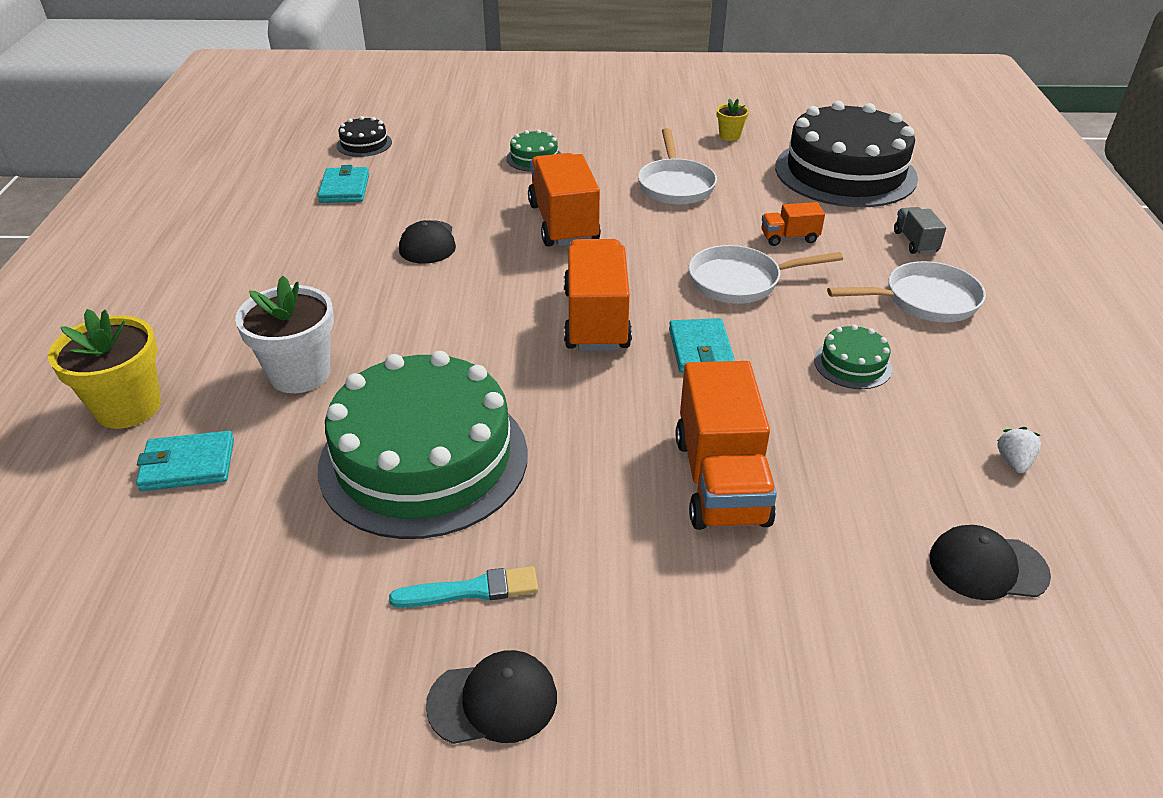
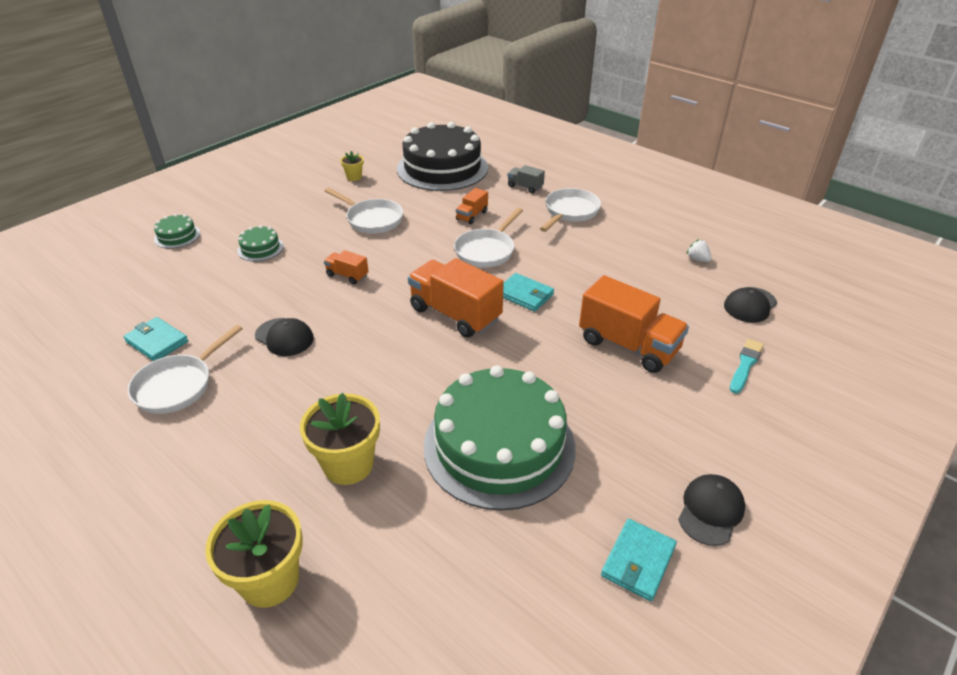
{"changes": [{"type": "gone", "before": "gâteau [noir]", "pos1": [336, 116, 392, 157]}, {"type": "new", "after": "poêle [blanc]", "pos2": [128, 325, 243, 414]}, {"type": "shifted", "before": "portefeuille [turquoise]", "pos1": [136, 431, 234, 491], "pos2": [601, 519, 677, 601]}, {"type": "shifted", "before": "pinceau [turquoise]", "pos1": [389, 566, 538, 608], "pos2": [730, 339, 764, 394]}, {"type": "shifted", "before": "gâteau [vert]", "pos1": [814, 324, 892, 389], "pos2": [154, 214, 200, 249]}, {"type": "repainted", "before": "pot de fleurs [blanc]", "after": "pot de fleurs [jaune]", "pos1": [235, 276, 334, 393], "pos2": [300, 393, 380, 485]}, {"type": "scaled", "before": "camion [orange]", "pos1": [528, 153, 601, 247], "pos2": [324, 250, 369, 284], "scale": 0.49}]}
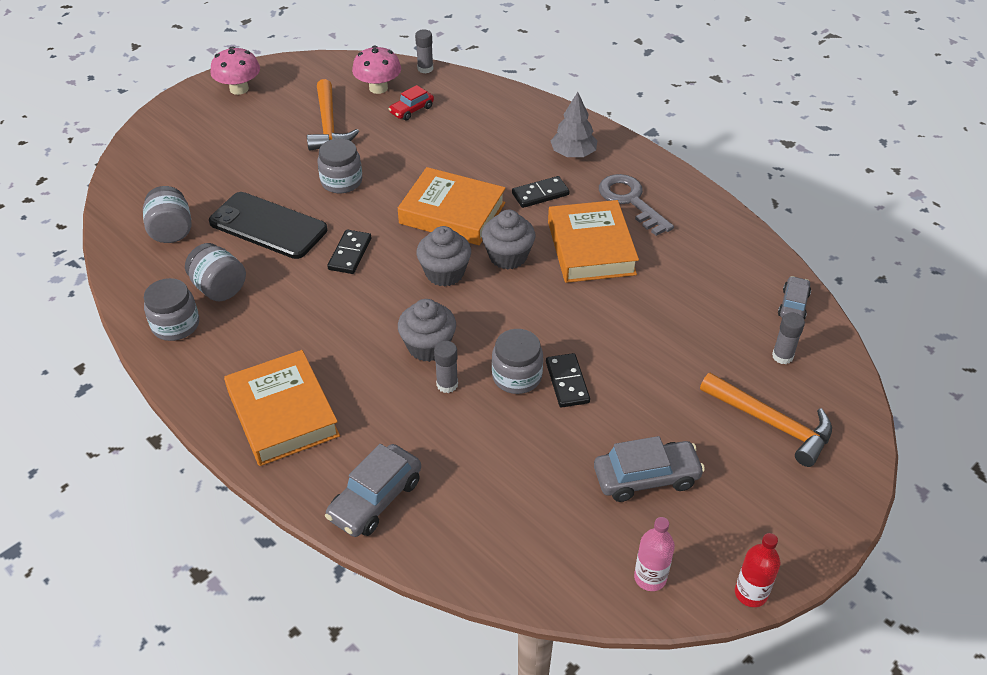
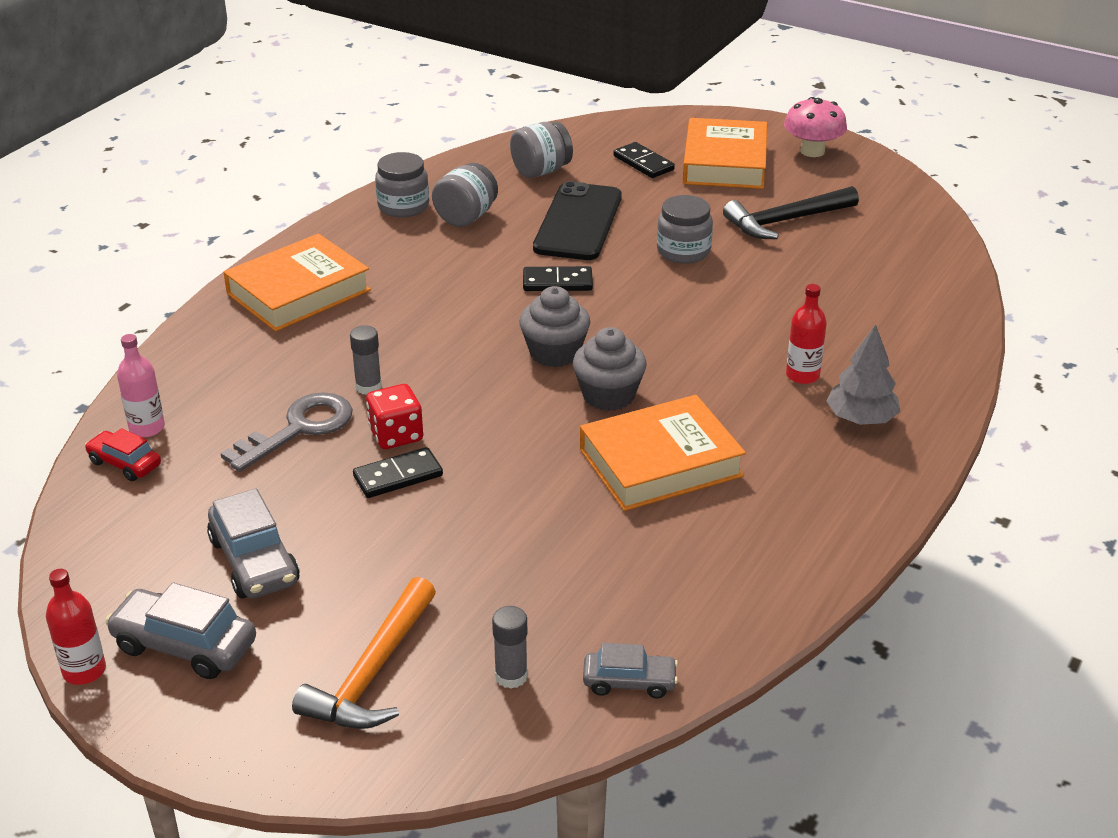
{"changes": [{"type": "gone", "before": "champignon [rose]", "pos1": [352, 45, 401, 94]}, {"type": "gone", "before": "muffin [gris]", "pos1": [398, 299, 456, 362]}, {"type": "gone", "before": "bâton de colle [gris]", "pos1": [415, 29, 433, 73]}, {"type": "new", "after": "bouteille [rouge]", "pos2": [786, 284, 827, 384]}, {"type": "shifted", "before": "voiture [gris]", "pos1": [325, 444, 421, 537], "pos2": [105, 582, 256, 679]}, {"type": "shifted", "before": "voiture [rouge]", "pos1": [389, 85, 434, 121], "pos2": [85, 428, 161, 481]}, {"type": "shifted", "before": "livre [orange]", "pos1": [398, 167, 506, 245], "pos2": [683, 118, 767, 189]}, {"type": "shifted", "before": "domino [noir]", "pos1": [512, 176, 570, 208], "pos2": [613, 142, 675, 178]}, {"type": "shifted", "before": "clé [gris]", "pos1": [599, 174, 674, 236], "pos2": [221, 392, 353, 472]}, {"type": "shifted", "before": "bouteille [rose]", "pos1": [634, 517, 675, 591], "pos2": [117, 334, 165, 437]}, {"type": "swapped", "before": "bocal [gris]", "after": "dé [rouge]", "pos1": [492, 329, 543, 394], "pos2": [366, 384, 423, 449]}, {"type": "repainted", "before": "marteau [orange]", "after": "marteau [noir]", "pos1": [307, 79, 359, 151], "pos2": [723, 186, 859, 239]}]}
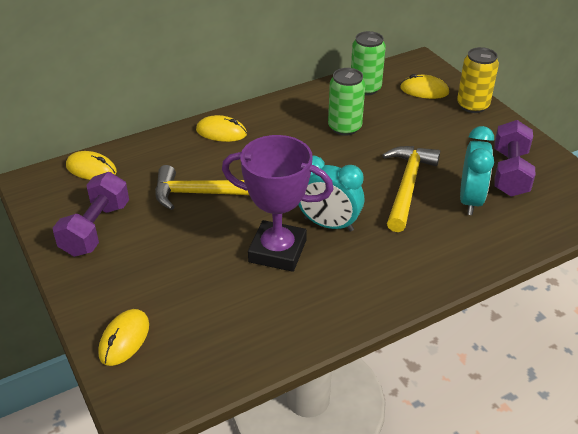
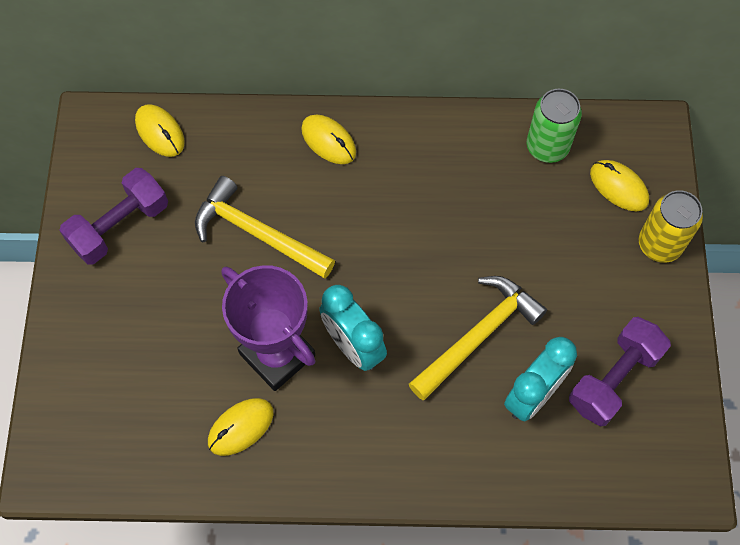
{"changes": [{"type": "gone", "before": "canette [vert]", "pos1": [328, 68, 365, 136]}, {"type": "shifted", "before": "souris [jaune]", "pos1": [98, 309, 149, 366], "pos2": [208, 398, 273, 456]}]}
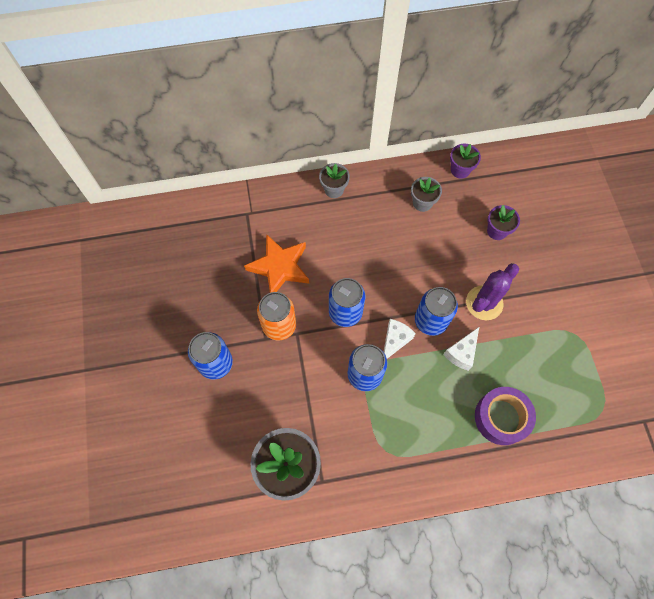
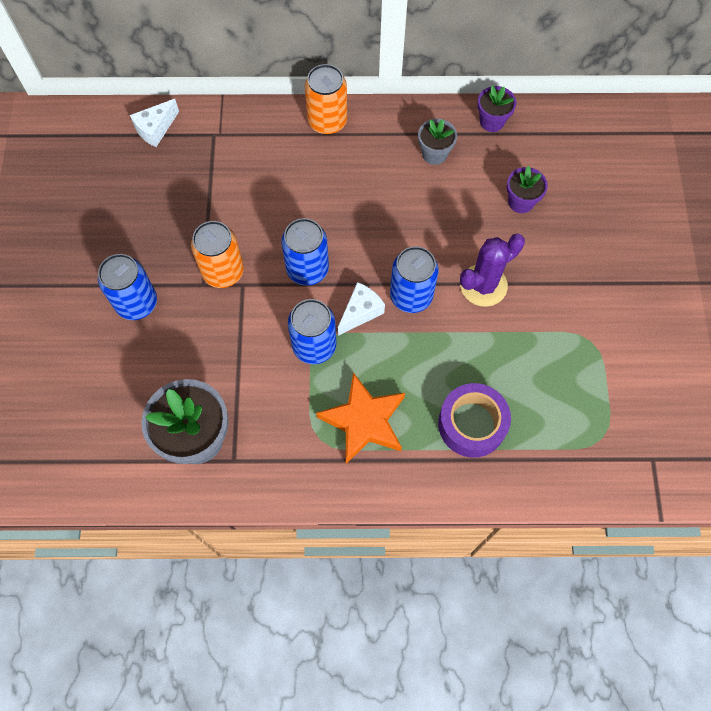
{"changes": [{"type": "shifted", "before": "étoile [orange]", "pos1": [244, 234, 309, 293], "pos2": [316, 372, 405, 464]}, {"type": "shifted", "before": "fromage [blanc]", "pos1": [443, 326, 480, 371], "pos2": [130, 99, 179, 147]}, {"type": "swapped", "before": "pot de fleurs [gris]", "after": "canette [orange]", "pos1": [319, 163, 350, 198], "pos2": [305, 64, 347, 135]}]}
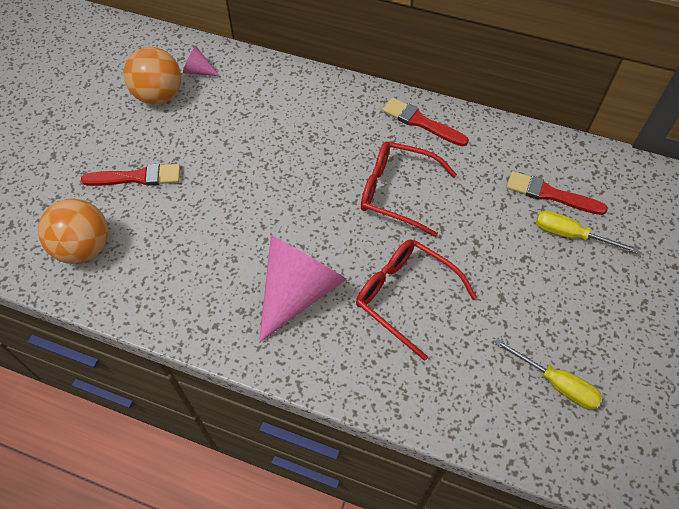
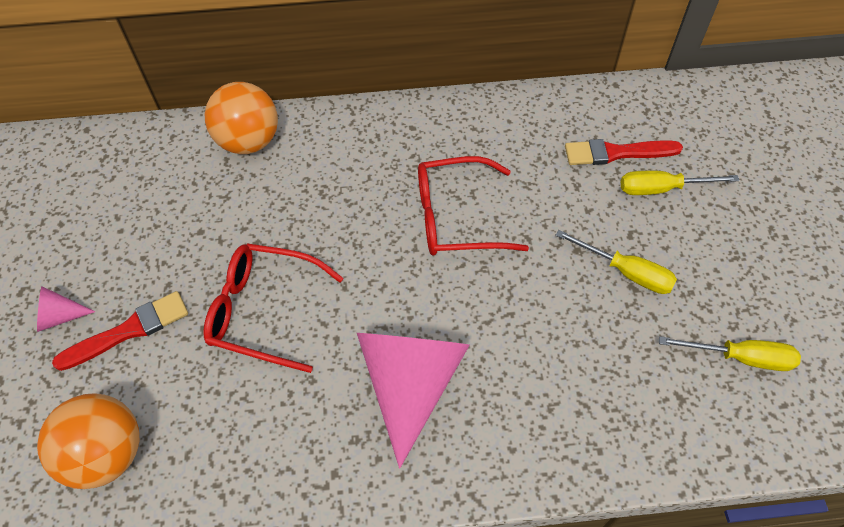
{"changes": [{"type": "gone", "before": "pinceau [rouge]", "pos1": [382, 98, 469, 146]}, {"type": "new", "after": "tournevis [jaune]", "pos2": [556, 230, 677, 294]}, {"type": "shifted", "before": "balle [orange]", "pos1": [124, 47, 181, 104], "pos2": [205, 82, 278, 154]}, {"type": "shifted", "before": "cône [rose]", "pos1": [183, 46, 220, 76], "pos2": [37, 286, 95, 332]}, {"type": "shifted", "before": "lunettes [rouge]", "pos1": [356, 239, 477, 361], "pos2": [203, 243, 344, 373]}]}
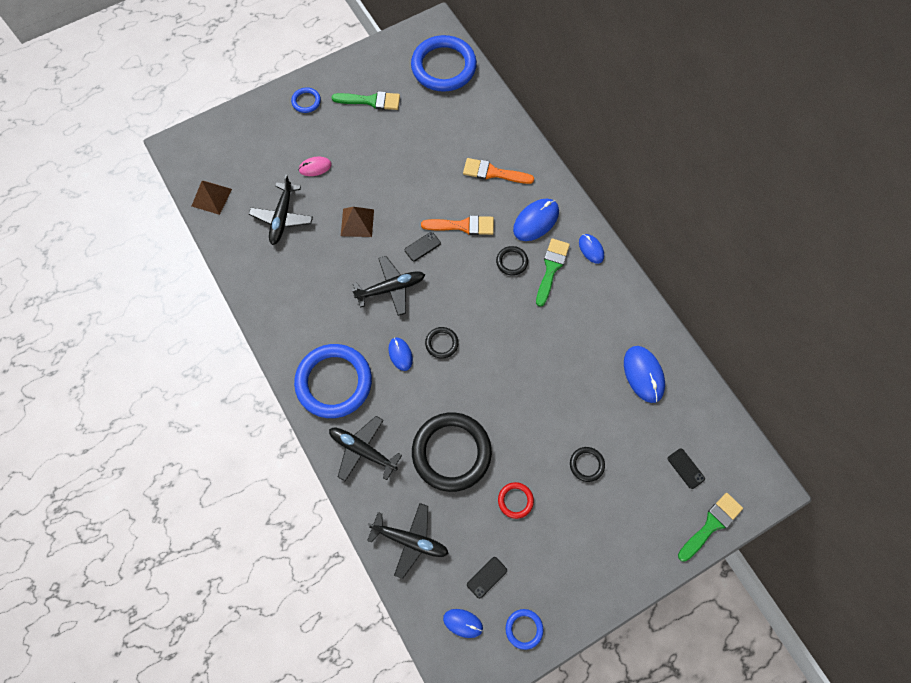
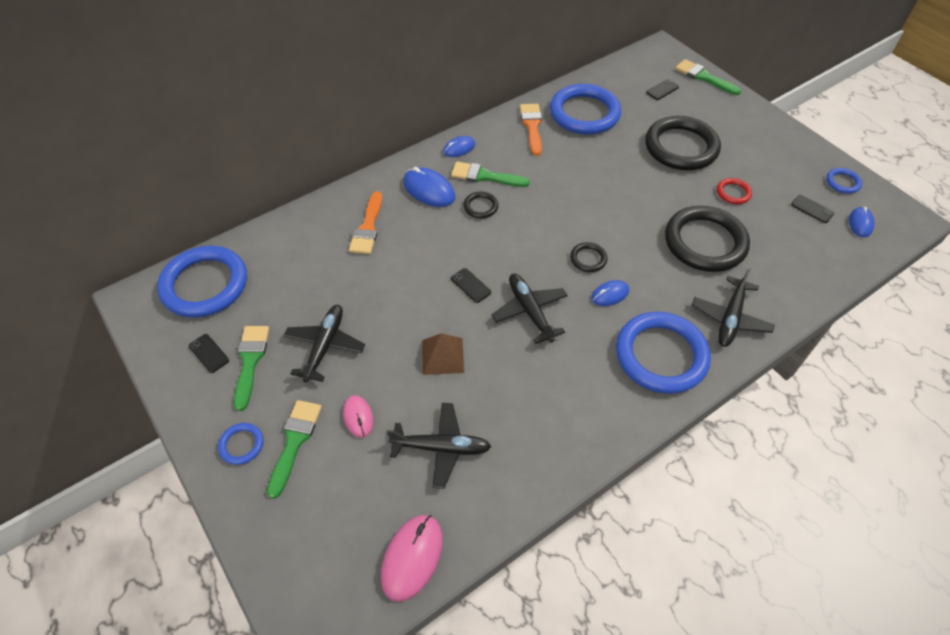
{"changes": [{"type": "new", "after": "téléphone [noir]", "pos2": [188, 334, 229, 373]}, {"type": "new", "after": "pinceau [vert]", "pos2": [267, 400, 322, 499]}, {"type": "shifted", "before": "avion [noir]", "pos1": [367, 503, 449, 579], "pos2": [283, 305, 365, 382]}, {"type": "shifted", "before": "pinceau [orange]", "pos1": [421, 215, 494, 235], "pos2": [520, 104, 542, 156]}, {"type": "swapped", "before": "pyramide [marron]", "after": "souris [rose]", "pos1": [192, 181, 232, 215], "pos2": [381, 515, 442, 602]}, {"type": "swapped", "before": "souris [bleu]", "after": "anneau [bleu]", "pos1": [624, 346, 665, 403], "pos2": [550, 84, 621, 134]}, {"type": "scaled", "before": "anneau [noir]", "pos1": [570, 447, 605, 482], "pos2": [645, 116, 721, 170], "scale": 2.27}]}
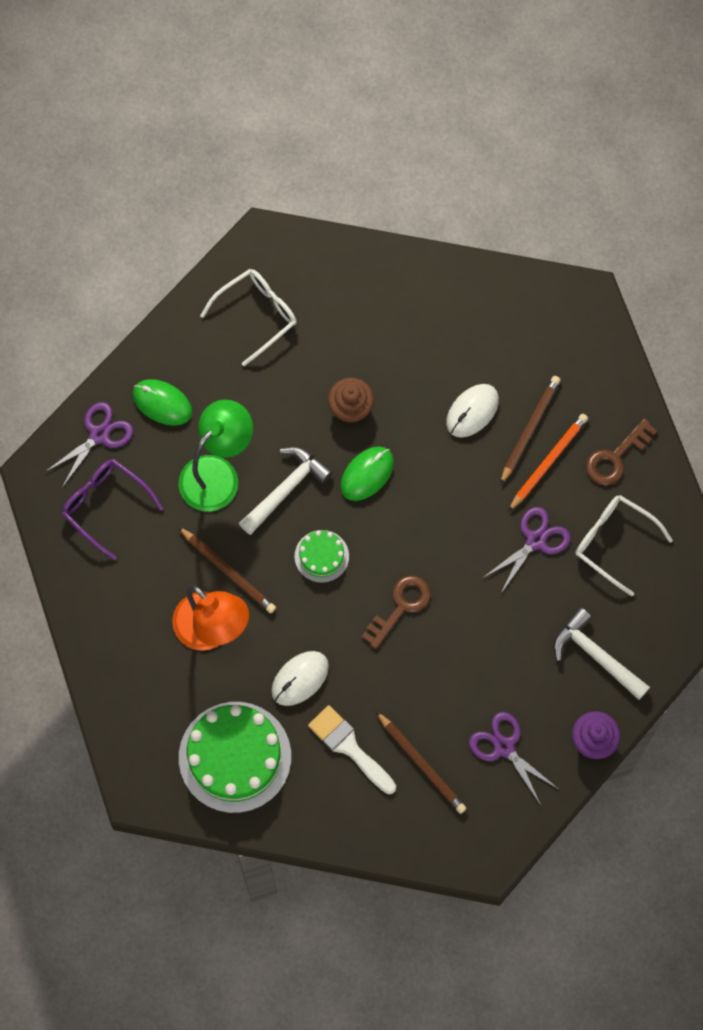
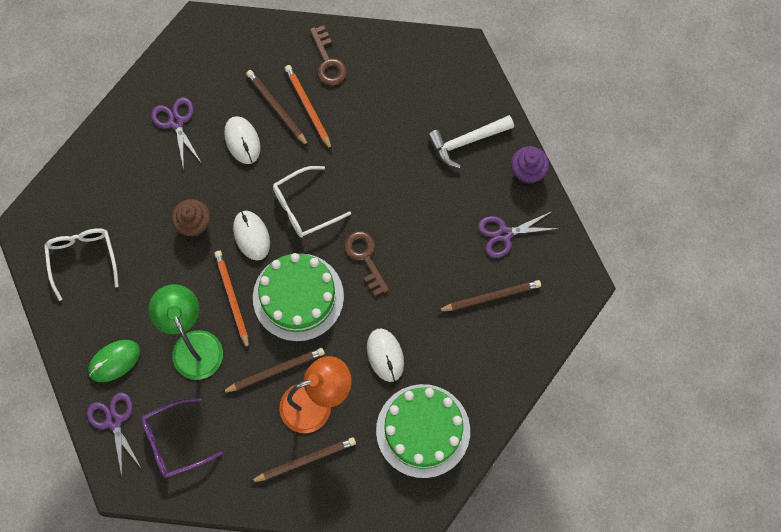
{"changes": [{"type": "gone", "before": "pinceau [blanc]", "pos1": [308, 705, 396, 794]}, {"type": "new", "after": "crayon [marron]", "pos2": [250, 437, 356, 482]}, {"type": "shifted", "before": "ciseaux [violet]", "pos1": [484, 507, 571, 593], "pos2": [151, 97, 201, 170]}, {"type": "shifted", "before": "lunettes [blanc]", "pos1": [575, 495, 673, 596], "pos2": [273, 166, 351, 238]}, {"type": "swapped", "before": "marteau [blanc]", "after": "crayon [orange]", "pos1": [239, 447, 333, 535], "pos2": [214, 251, 249, 350]}, {"type": "repainted", "before": "souris [vert]", "after": "souris [blanc]", "pos1": [340, 446, 394, 501], "pos2": [233, 211, 270, 261]}, {"type": "scaled", "before": "gâteau [vert]", "pos1": [295, 530, 349, 583], "pos2": [253, 253, 344, 342], "scale": 2.01}]}
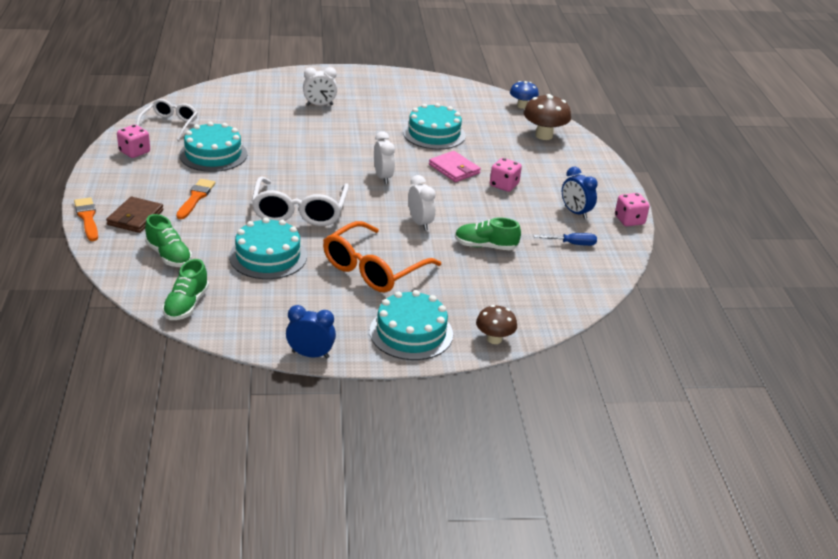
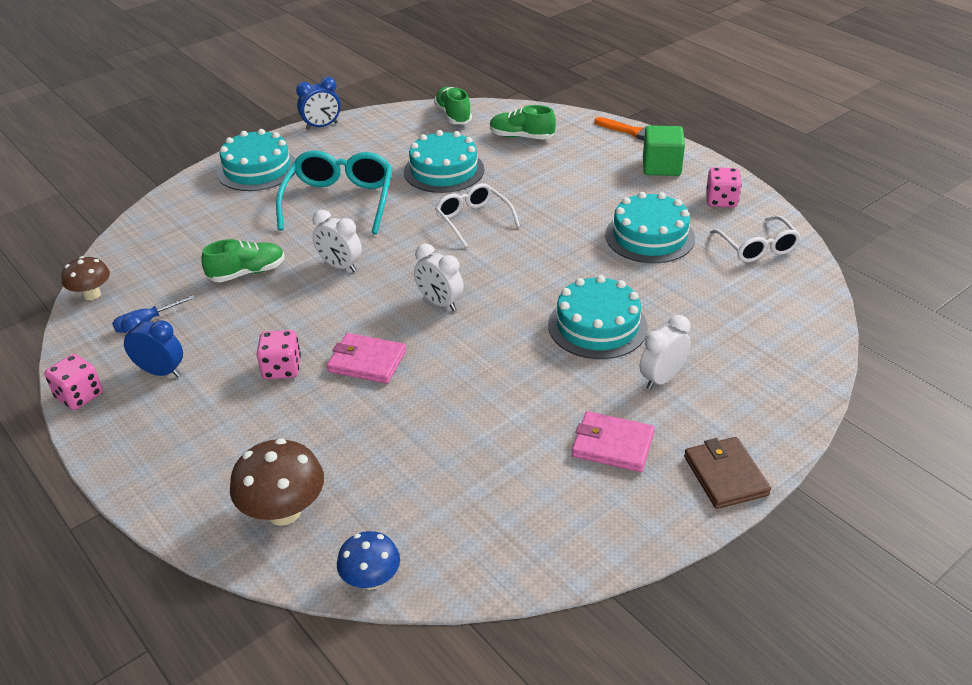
{"changes": [{"type": "gone", "before": "pinceau [orange]", "pos1": [176, 179, 215, 219]}, {"type": "new", "after": "portefeuille [rose]", "pos2": [572, 411, 655, 472]}, {"type": "new", "after": "cube [vert]", "pos2": [643, 125, 685, 176]}, {"type": "shifted", "before": "portefeuille [marron]", "pos1": [106, 196, 164, 233], "pos2": [684, 437, 771, 509]}, {"type": "shifted", "before": "gâteau [turquoise]", "pos1": [403, 103, 466, 149], "pos2": [548, 275, 648, 359]}, {"type": "shifted", "before": "champignon [marron]", "pos1": [476, 305, 517, 344], "pos2": [62, 256, 110, 300]}, {"type": "repainted", "before": "lunettes [orange]", "after": "lunettes [turquoise]", "pos1": [323, 221, 441, 293], "pos2": [276, 150, 393, 234]}, {"type": "scaled", "before": "lunettes [blanc]", "pos1": [251, 177, 349, 226], "pos2": [435, 183, 520, 247], "scale": 0.63}]}
